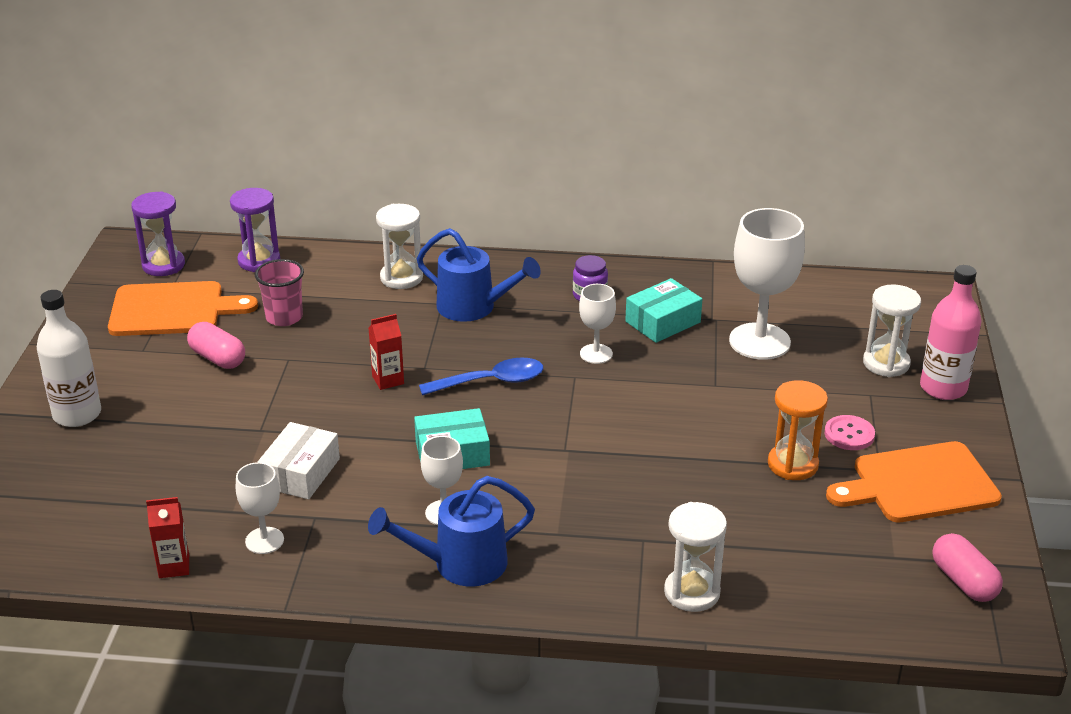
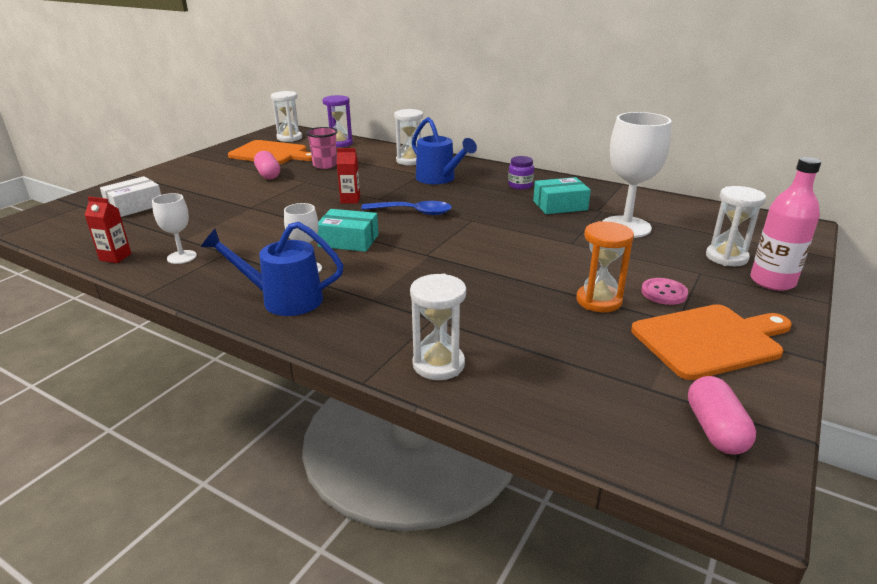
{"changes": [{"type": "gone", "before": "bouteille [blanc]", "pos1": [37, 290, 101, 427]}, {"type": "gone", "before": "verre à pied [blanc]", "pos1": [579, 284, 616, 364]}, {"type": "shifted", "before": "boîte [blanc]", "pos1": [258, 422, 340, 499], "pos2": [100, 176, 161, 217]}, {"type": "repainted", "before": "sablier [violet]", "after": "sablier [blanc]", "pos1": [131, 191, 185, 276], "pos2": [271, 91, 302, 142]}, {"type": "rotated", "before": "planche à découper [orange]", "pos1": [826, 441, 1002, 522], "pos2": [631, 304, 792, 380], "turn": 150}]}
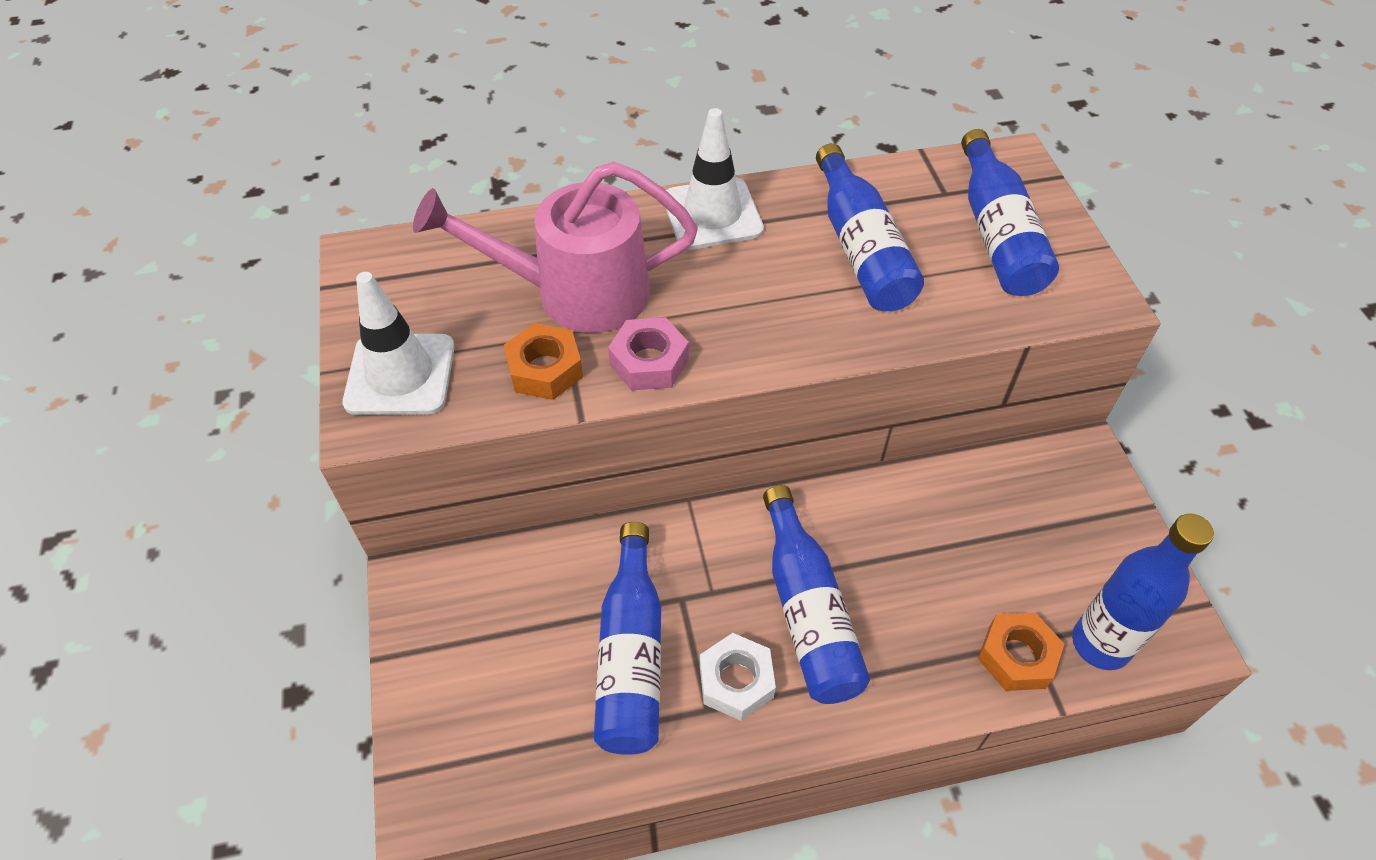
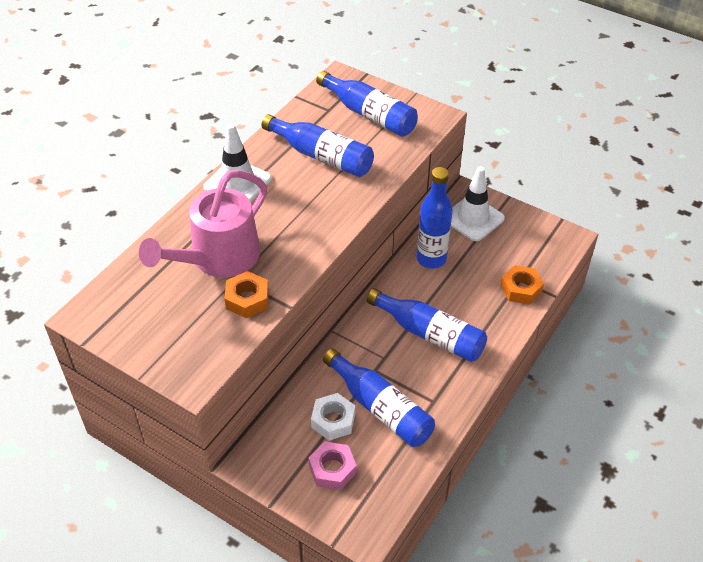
{"changes": [{"type": "shifted", "before": "cône de chantier [blanc]", "pos1": [343, 272, 455, 415], "pos2": [451, 167, 505, 241]}, {"type": "shifted", "before": "écrou [rose]", "pos1": [608, 317, 689, 391], "pos2": [309, 441, 357, 490]}, {"type": "shifted", "before": "écrou [blanc]", "pos1": [700, 633, 776, 721], "pos2": [311, 393, 355, 441]}, {"type": "shifted", "before": "bouteille [bleu]", "pos1": [1072, 513, 1214, 670], "pos2": [417, 167, 453, 269]}]}
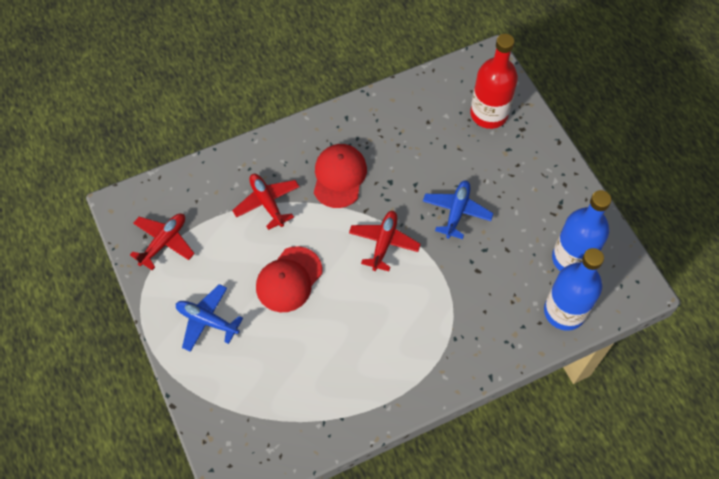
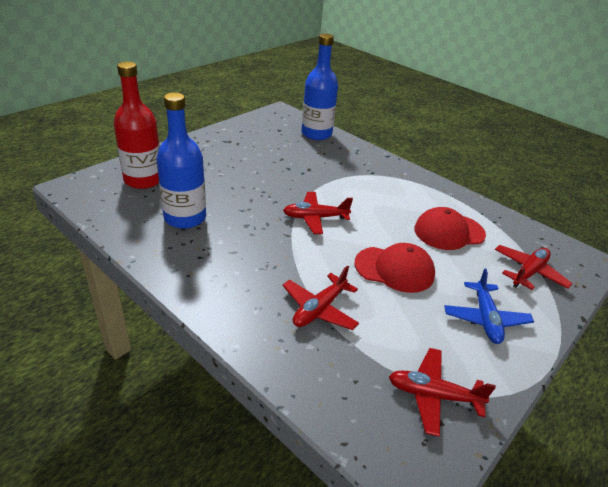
{"changes": [{"type": "gone", "before": "avion [bleu]", "pos1": [423, 181, 493, 239]}, {"type": "new", "after": "avion [rouge]", "pos2": [495, 245, 573, 290]}, {"type": "shifted", "before": "casquette [rouge]", "pos1": [314, 144, 367, 208], "pos2": [414, 207, 486, 250]}, {"type": "shifted", "before": "bouteille [bleu]", "pos1": [552, 190, 611, 271], "pos2": [156, 93, 206, 229]}]}
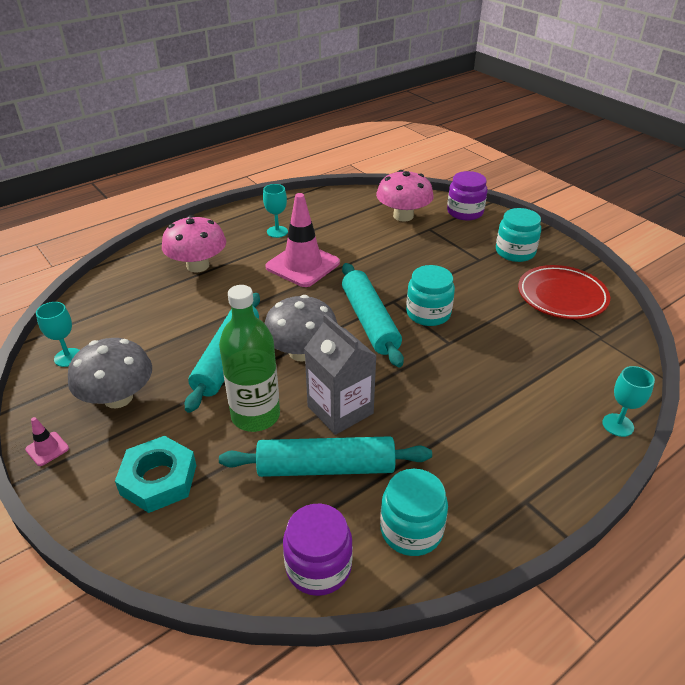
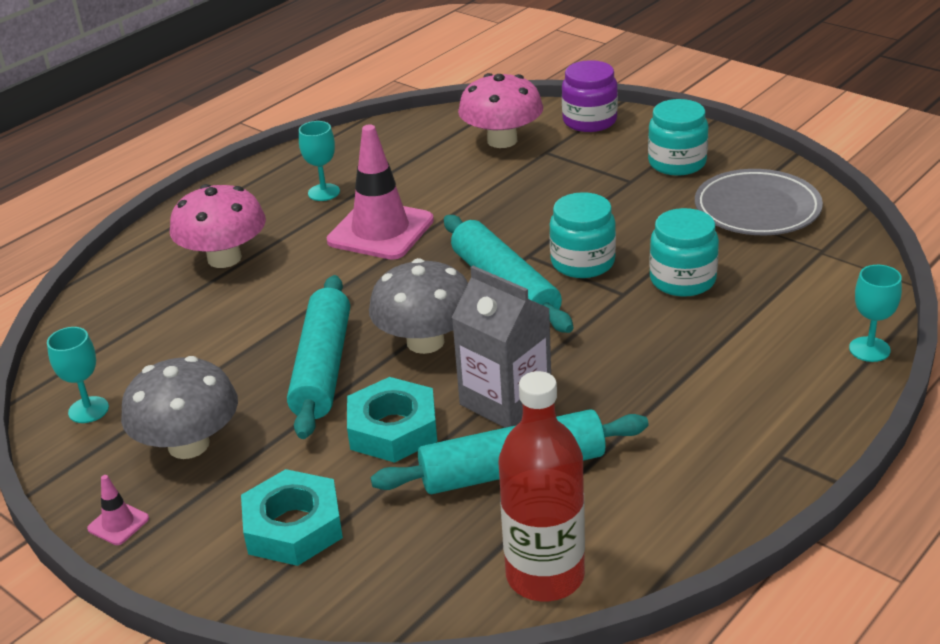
{"changes": [{"type": "shifted", "before": "bocal [turquoise]", "pos1": [380, 469, 448, 556], "pos2": [649, 208, 719, 297]}, {"type": "swapped", "before": "bouteille [vert]", "after": "écrou [turquoise]", "pos1": [219, 285, 280, 432], "pos2": [347, 377, 437, 463]}, {"type": "swapped", "before": "bocal [violet]", "after": "bouteille [rouge]", "pos1": [283, 504, 353, 596], "pos2": [499, 371, 585, 601]}, {"type": "repainted", "before": "assiette [rouge]", "after": "assiette [gris]", "pos1": [518, 265, 610, 319], "pos2": [695, 169, 823, 235]}]}
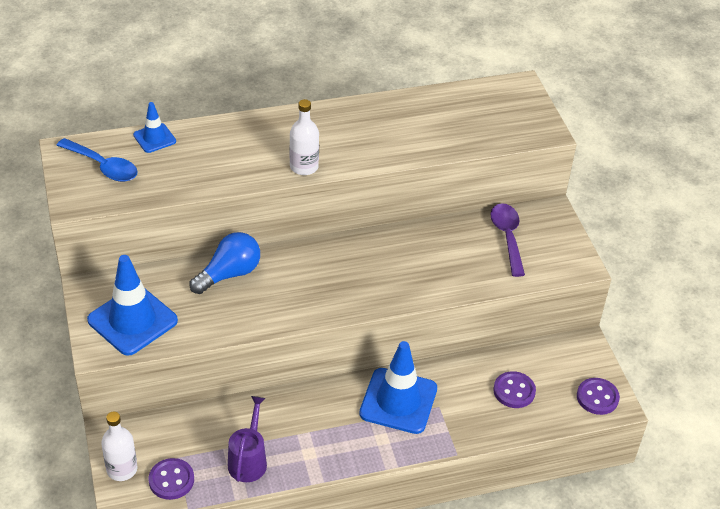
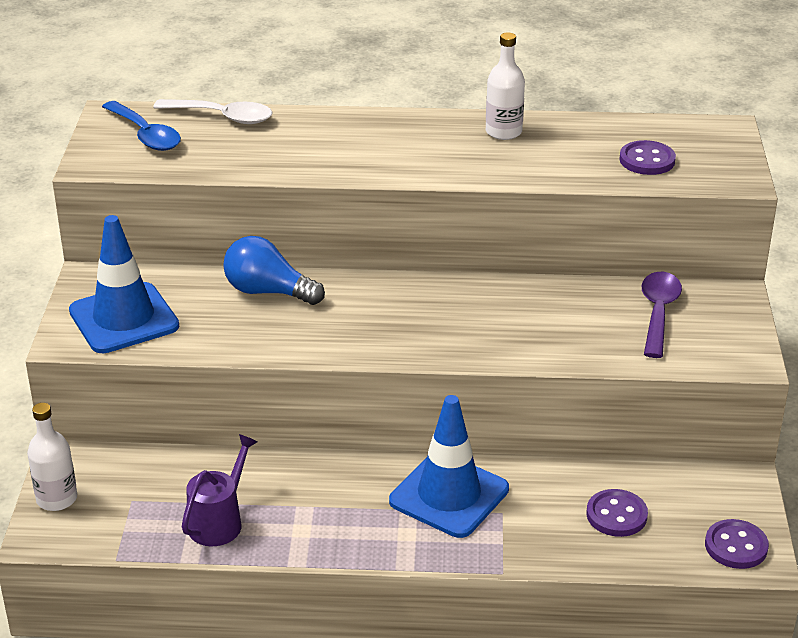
{"changes": [{"type": "shifted", "before": "bouton [violet]", "pos1": [149, 458, 194, 500], "pos2": [619, 140, 676, 175]}, {"type": "shifted", "before": "bouteille [blanc]", "pos1": [290, 99, 319, 175], "pos2": [486, 32, 525, 140]}, {"type": "swapped", "before": "cône de chantier [bleu]", "after": "cuillère [blanc]", "pos1": [133, 102, 176, 153], "pos2": [153, 99, 273, 124]}, {"type": "rotated", "before": "ampoule [bleu]", "pos1": [190, 232, 260, 294], "pos2": [223, 236, 325, 305], "turn": -135}]}
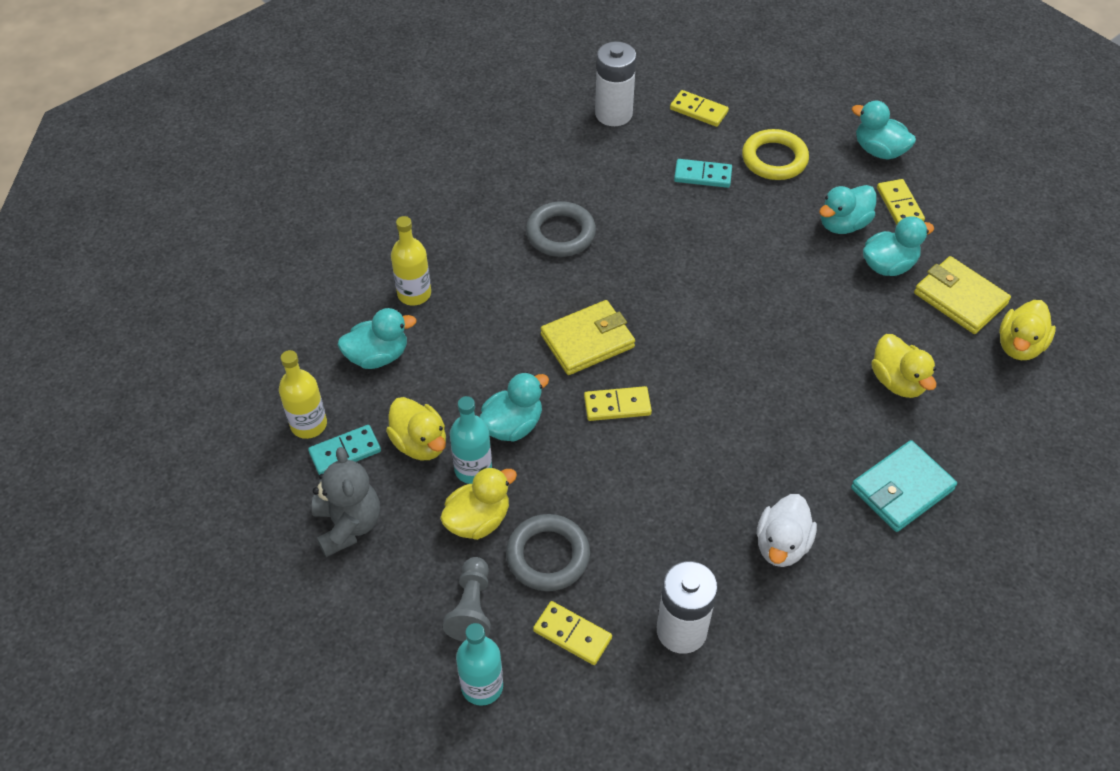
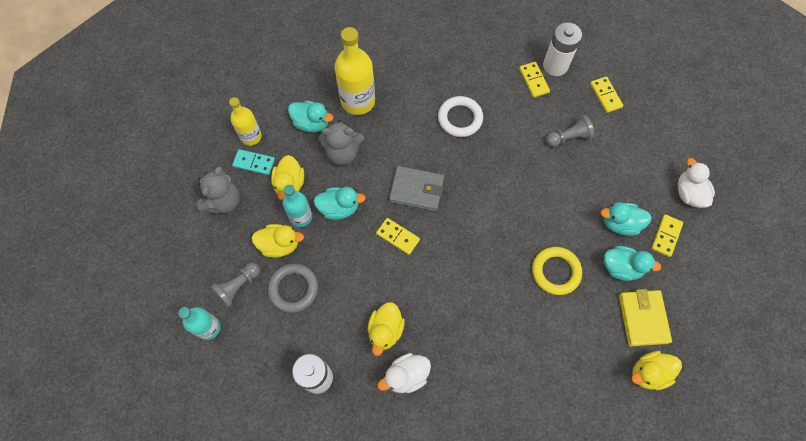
{"changes": [{"type": "gone", "before": "portefeuille [turquoise]", "pos1": [851, 440, 957, 532]}, {"type": "new", "after": "ours en peluche [gris]", "pos2": [319, 120, 364, 165]}, {"type": "shifted", "before": "domino [jaune]", "pos1": [533, 601, 612, 665], "pos2": [519, 62, 550, 98]}, {"type": "shifted", "before": "anneau [jaune]", "pos1": [742, 129, 809, 180], "pos2": [532, 247, 582, 295]}, {"type": "shifted", "before": "canard [jaune]", "pos1": [871, 334, 936, 398], "pos2": [367, 302, 405, 356]}, {"type": "swapped", "before": "domino [turquoise]", "after": "pion [gris]", "pos1": [674, 159, 732, 188], "pos2": [546, 115, 594, 147]}, {"type": "repainted", "before": "anneau [gris]", "after": "anneau [blanc]", "pos1": [526, 201, 596, 257], "pos2": [438, 96, 483, 137]}, {"type": "repainted", "before": "portefeuille [jaune]", "after": "portefeuille [gris]", "pos1": [541, 300, 635, 375], "pos2": [389, 166, 444, 211]}, {"type": "repainted", "before": "canard [turquoise]", "after": "canard [blanc]", "pos1": [851, 101, 916, 160], "pos2": [678, 158, 715, 208]}, {"type": "scaled", "before": "bouteille [jaune]", "pos1": [391, 216, 431, 305], "pos2": [335, 27, 375, 115], "scale": 1.63}]}
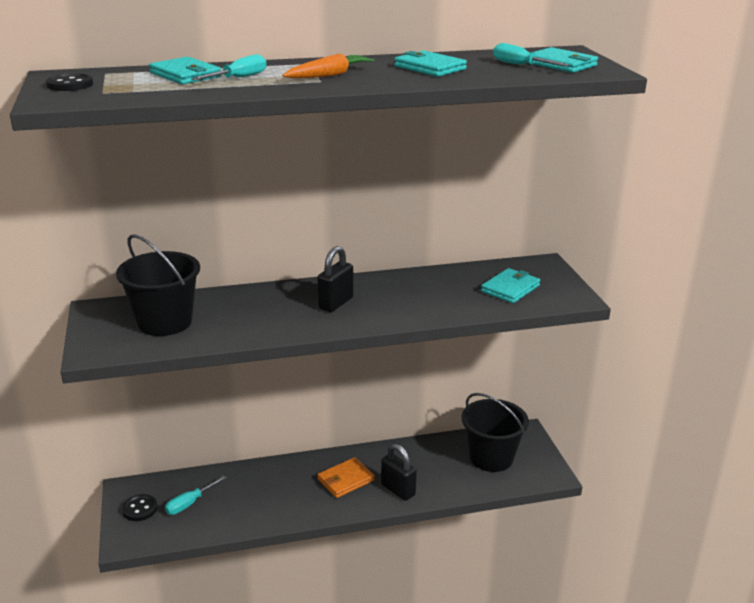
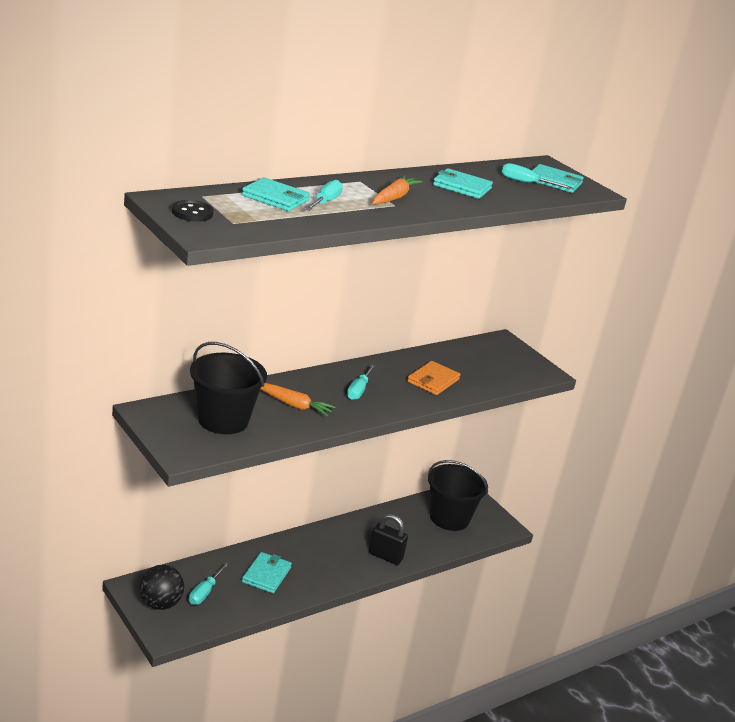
{"changes": [{"type": "new", "after": "carotte [orange]", "pos2": [260, 383, 336, 416]}, {"type": "shifted", "before": "portefeuille [orange]", "pos1": [317, 457, 375, 498], "pos2": [407, 361, 461, 395]}, {"type": "shifted", "before": "portefeuille [turquoise]", "pos1": [481, 268, 540, 303], "pos2": [242, 552, 292, 593]}, {"type": "swapped", "before": "bouton [noir]", "after": "balle [noir]", "pos1": [122, 494, 158, 521], "pos2": [139, 565, 184, 610]}, {"type": "swapped", "before": "cadenas [noir]", "after": "tournevis [turquoise]", "pos1": [317, 246, 353, 312], "pos2": [347, 364, 375, 400]}]}
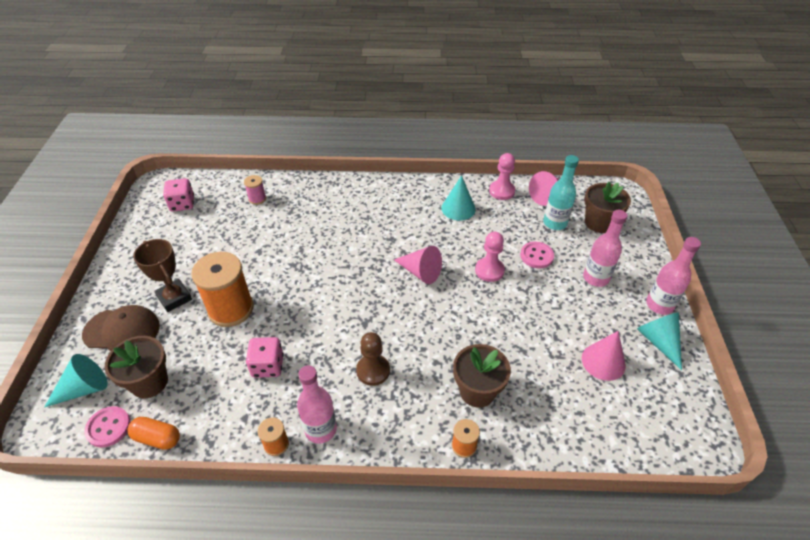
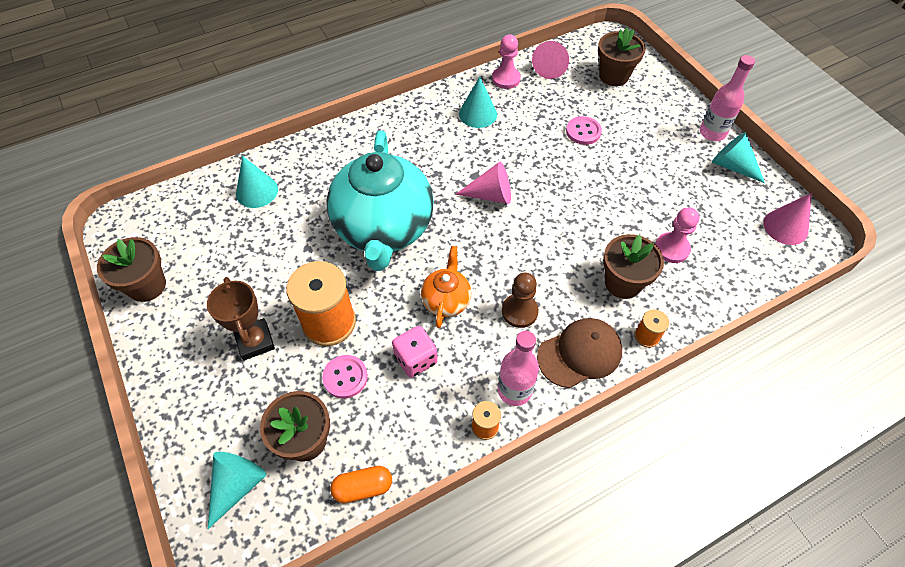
{"changes": [{"type": "gone", "before": "dé [rose]", "pos1": [163, 178, 194, 212]}, {"type": "gone", "before": "bouteille [turquoise]", "pos1": [543, 155, 579, 230]}, {"type": "gone", "before": "bouteille [rose]", "pos1": [583, 210, 627, 287]}, {"type": "new", "after": "pot de fleurs [marron]", "pos2": [97, 237, 166, 302]}, {"type": "new", "after": "théière [turquoise]", "pos2": [327, 130, 434, 271]}, {"type": "new", "after": "théière [orange]", "pos2": [421, 246, 471, 328]}, {"type": "shifted", "before": "casquette [marron]", "pos1": [82, 305, 160, 351], "pos2": [537, 318, 622, 388]}, {"type": "shifted", "before": "bouton [rose]", "pos1": [84, 406, 130, 448], "pos2": [322, 355, 368, 398]}, {"type": "shifted", "before": "pion [rose]", "pos1": [475, 232, 505, 282], "pos2": [655, 208, 699, 263]}, {"type": "shifted", "before": "cône [rose]", "pos1": [582, 331, 626, 381], "pos2": [764, 193, 812, 245]}, {"type": "swapped", "before": "bobine [rose]", "after": "cône [turquoise]", "pos1": [244, 175, 266, 205], "pos2": [236, 156, 278, 208]}, {"type": "rotated", "before": "trophée [marron]", "pos1": [133, 239, 192, 312], "pos2": [207, 277, 275, 360], "turn": 45}]}
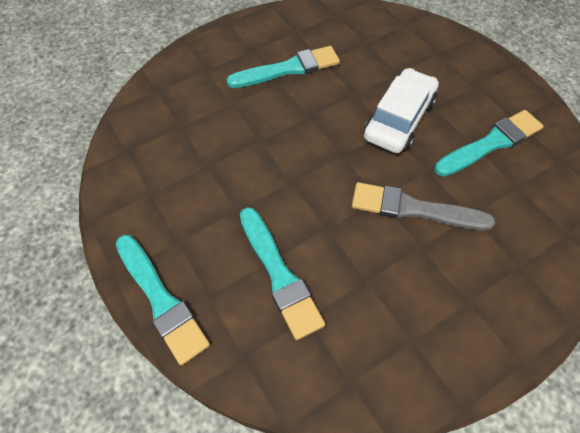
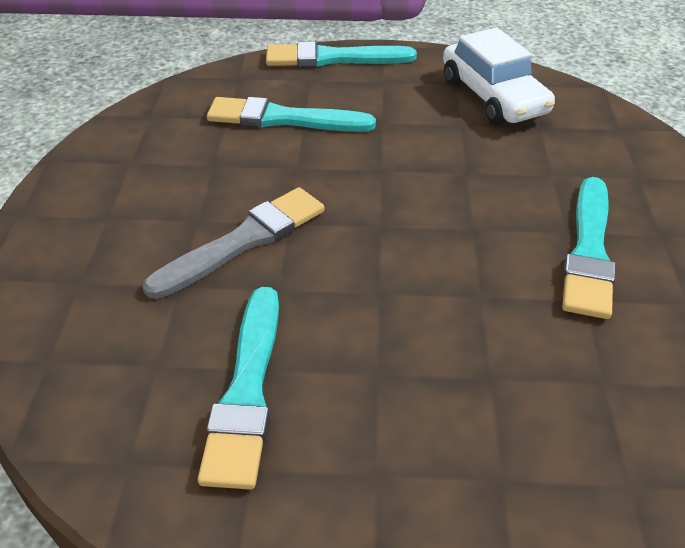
{"changes": [{"type": "shifted", "before": "voiture [blanc]", "pos1": [364, 68, 439, 153], "pos2": [443, 28, 555, 124]}]}
